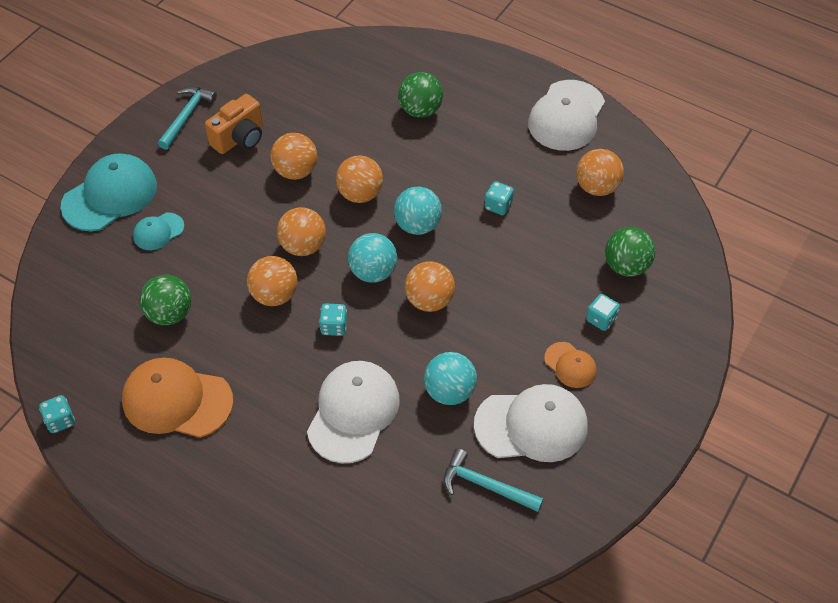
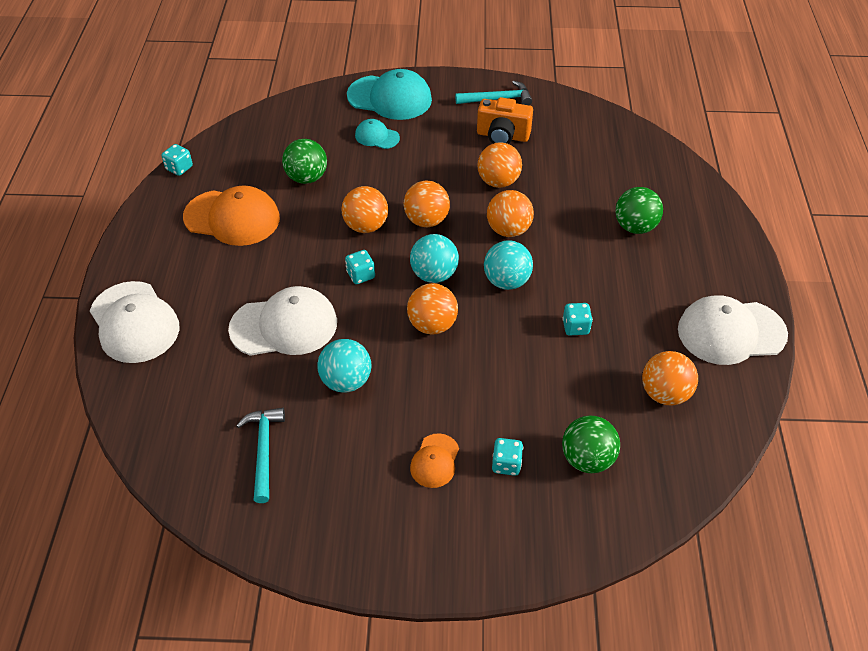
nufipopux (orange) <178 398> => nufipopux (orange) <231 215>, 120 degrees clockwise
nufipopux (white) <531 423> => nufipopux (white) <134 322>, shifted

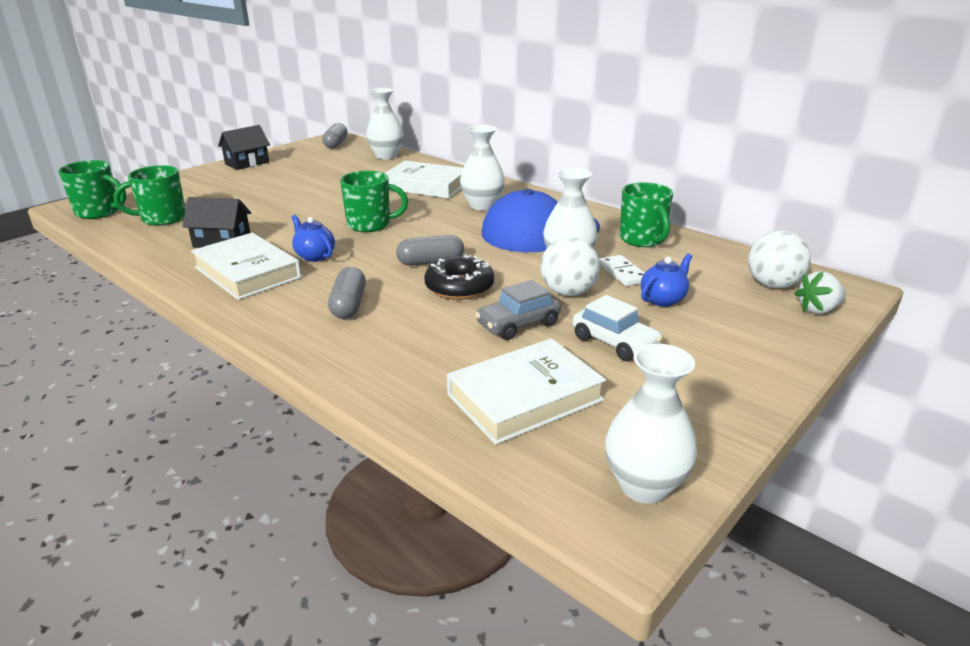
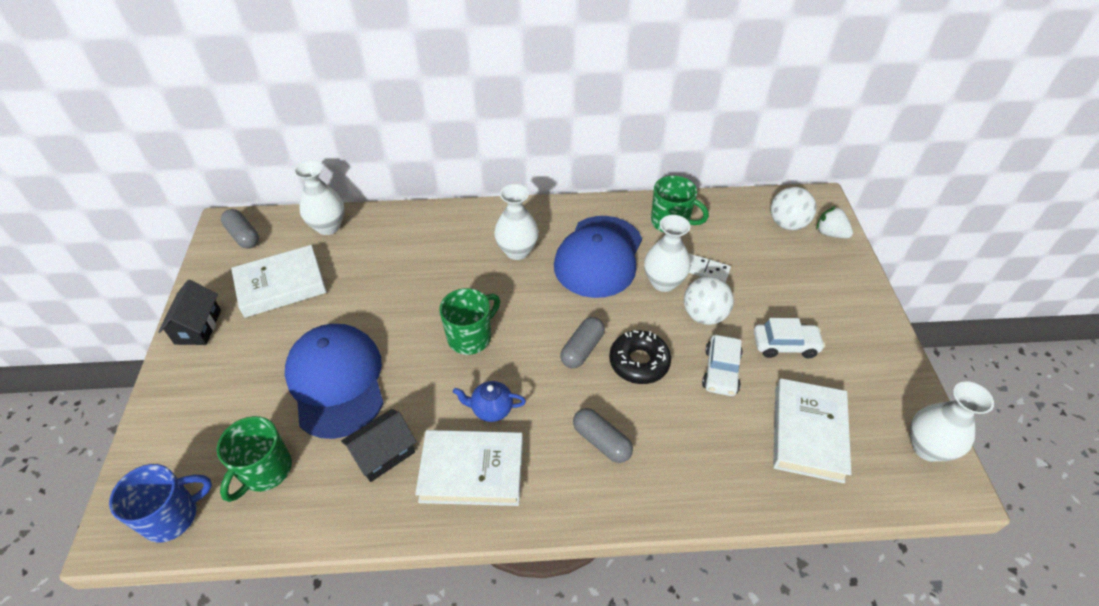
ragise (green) <92 189> => ragise (blue) <160 503>
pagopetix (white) <424 179> => pagopetix (white) <279 281>, shifted
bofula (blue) <666 280> => nothing
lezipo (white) <820 292> => lezipo (white) <834 222>, 105 degrees clockwise
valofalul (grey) <518 310> => valofalul (white) <722 365>
nothing => nufipopux (blue) <334 381>

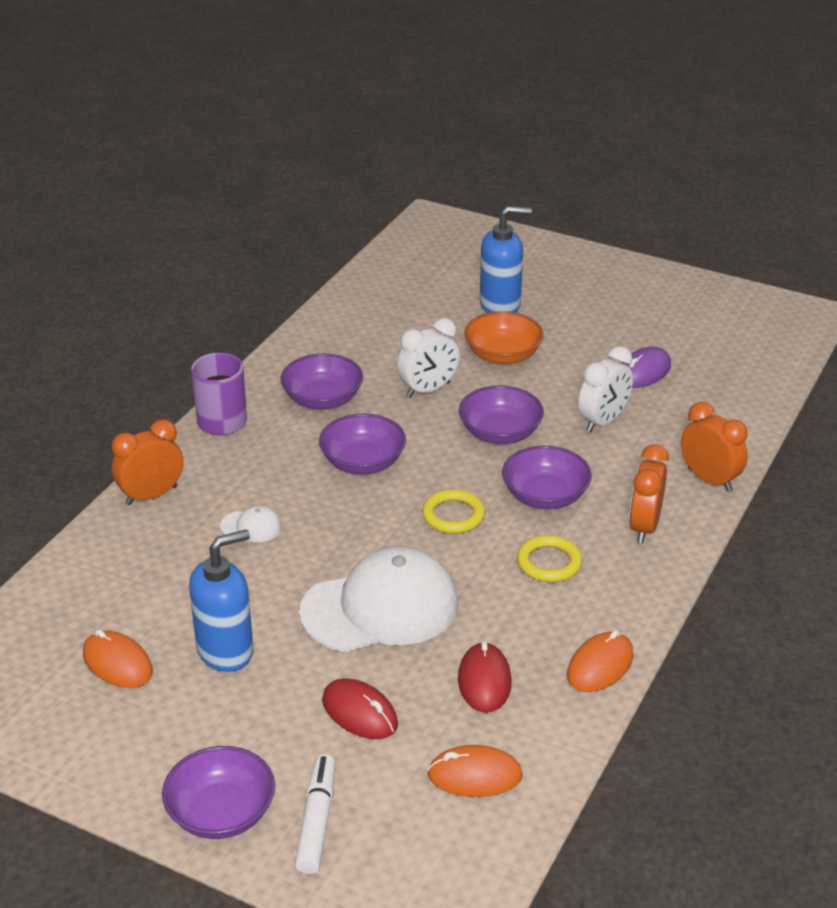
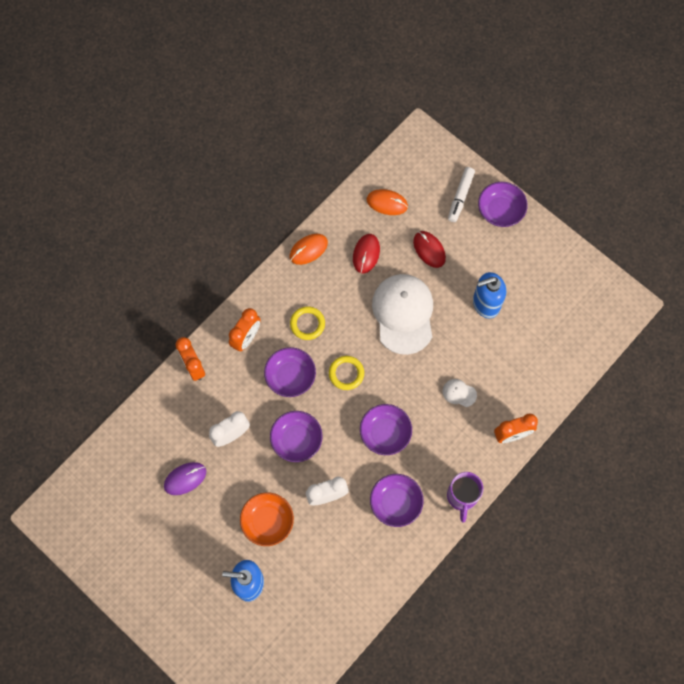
nufipopux (white) <378 599> => nufipopux (white) <402 314>, 90 degrees clockwise
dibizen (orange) <118 658> => nothing

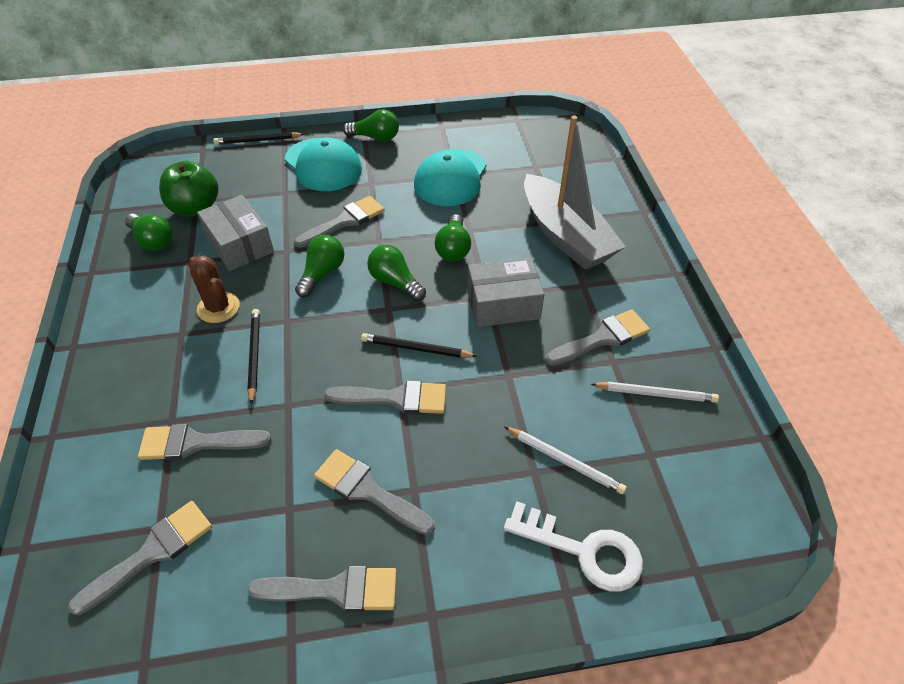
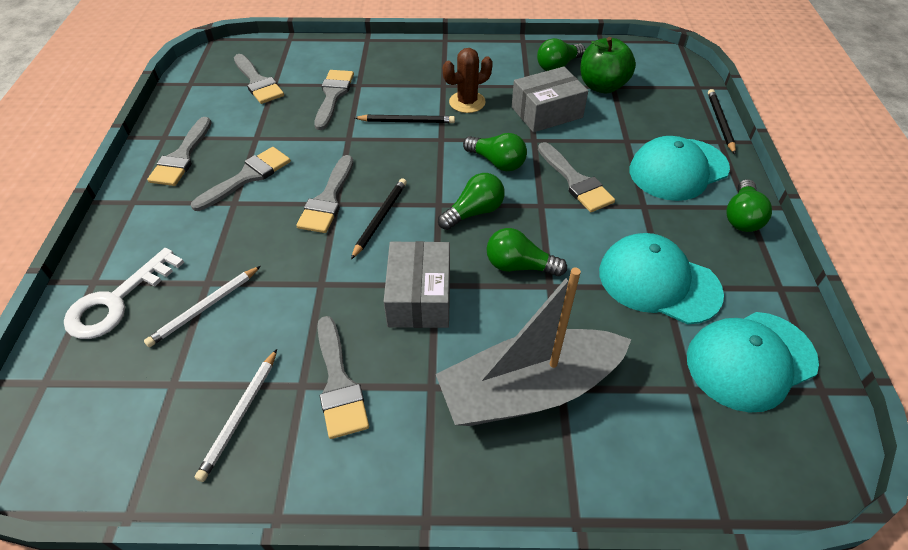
nothing => nufipopux (turquoise) <753 362>

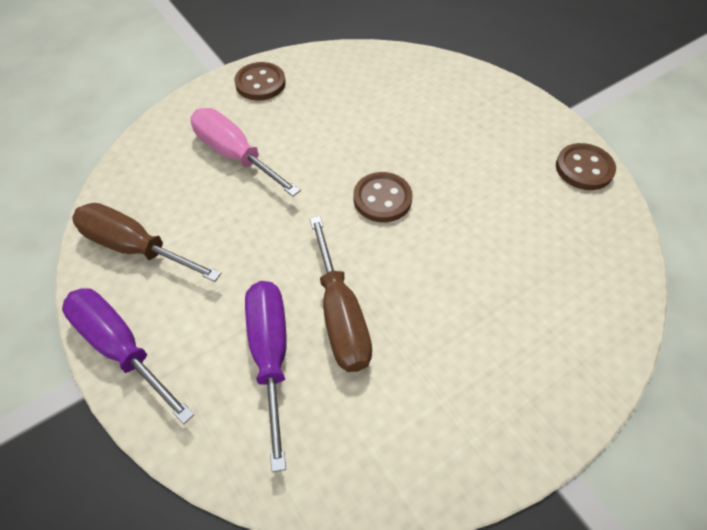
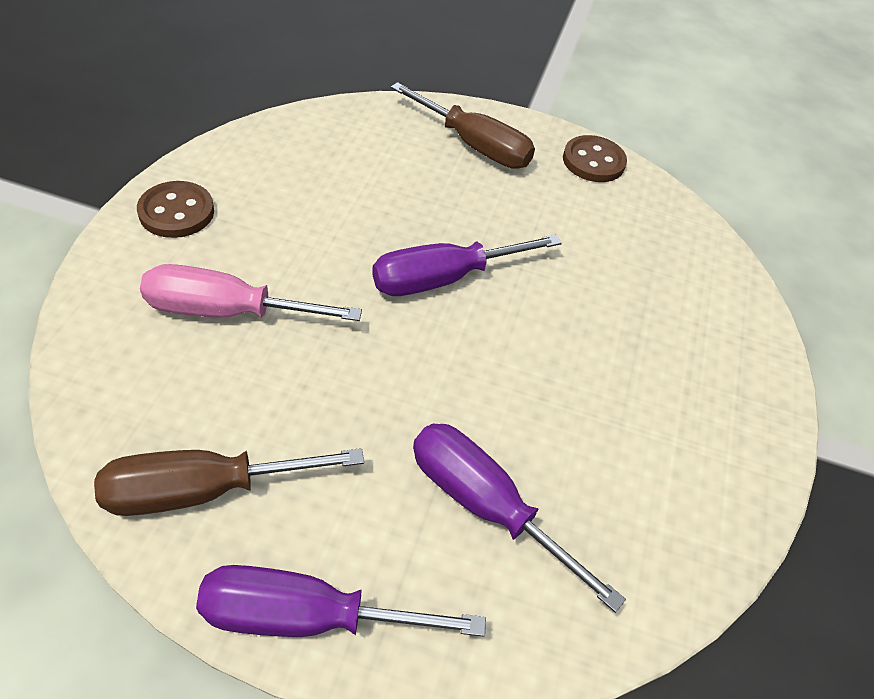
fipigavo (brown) <383 197> => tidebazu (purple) <467 265>
tidebazu (brown) <341 294> => tidebazu (brown) <463 125>, shifted

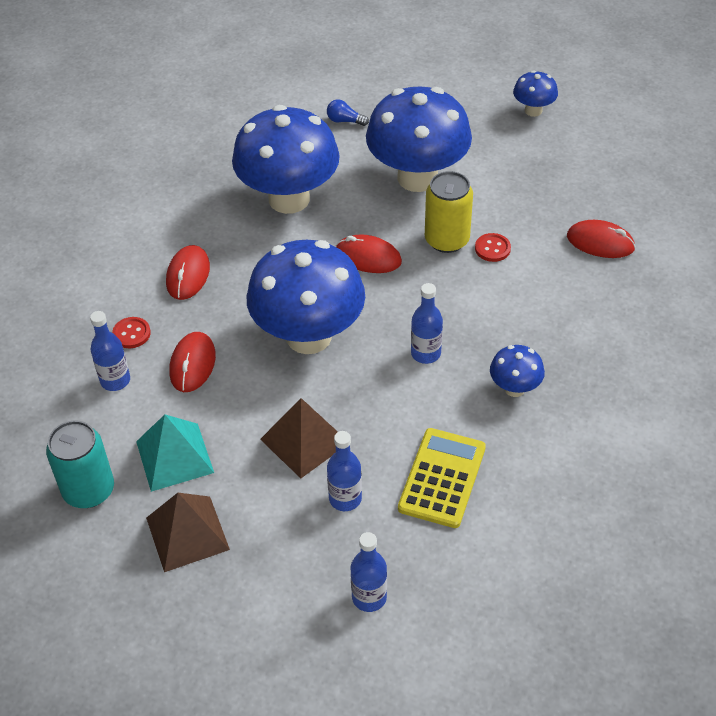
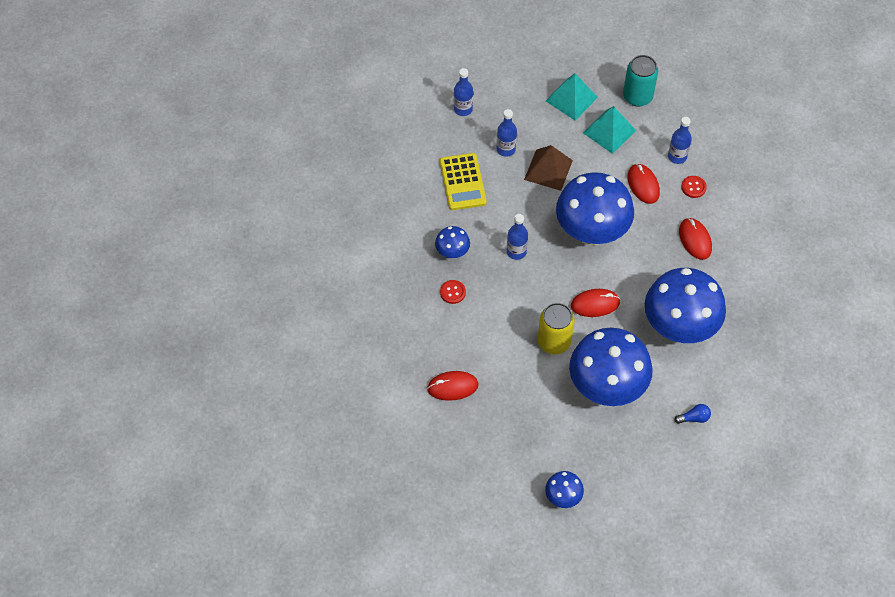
fipigavo (red) <493 247> => fipigavo (red) <453 292>, shifted
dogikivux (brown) <188 532> => dogikivux (turquoise) <572 96>

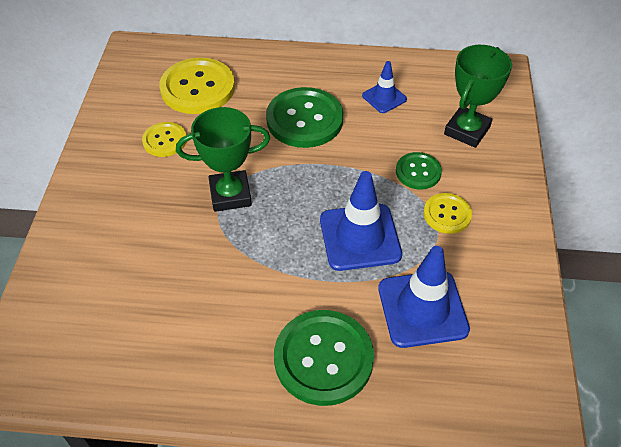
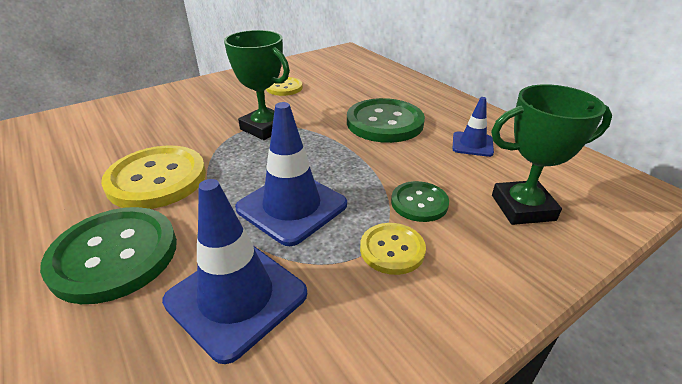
fipigavo (yellow) <197 86> => fipigavo (yellow) <153 177>, shifted

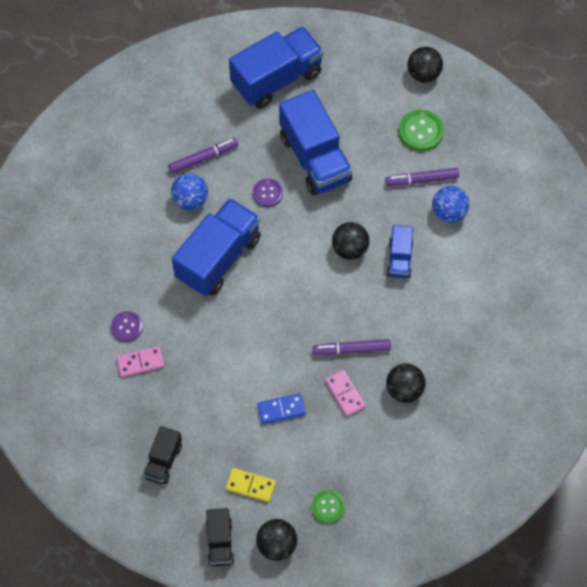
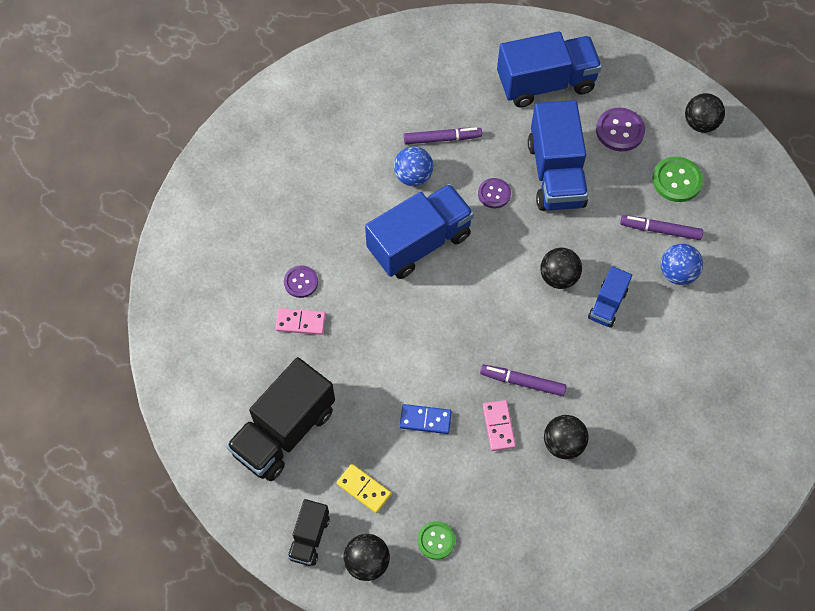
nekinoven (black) <162 455> => nekinoven (black) <280 419>, x1.95
nothing => fipigavo (purple) <620 129>

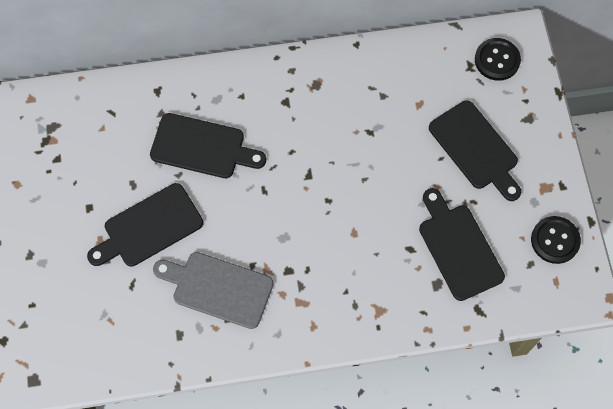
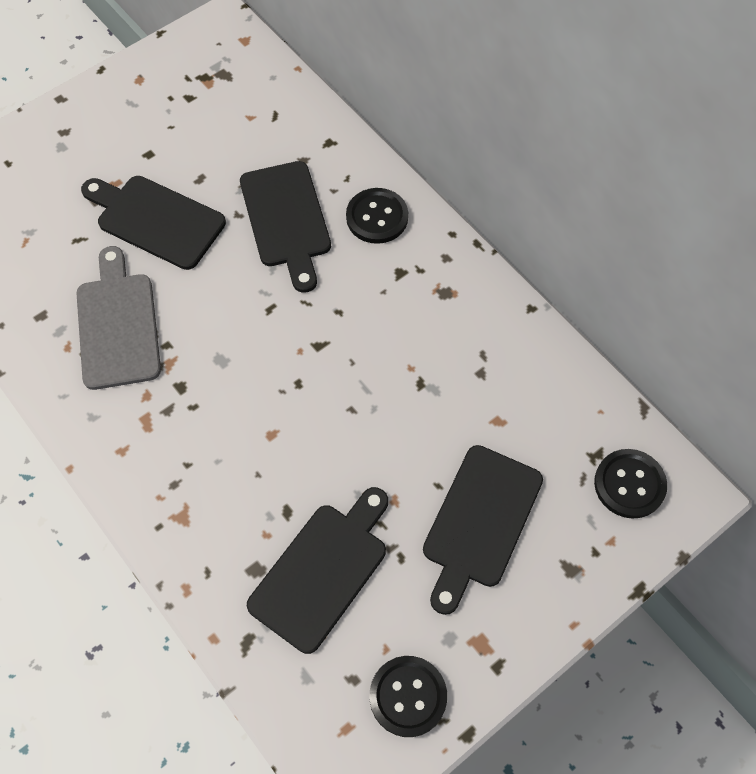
nothing => fipigavo (black) <377 216>

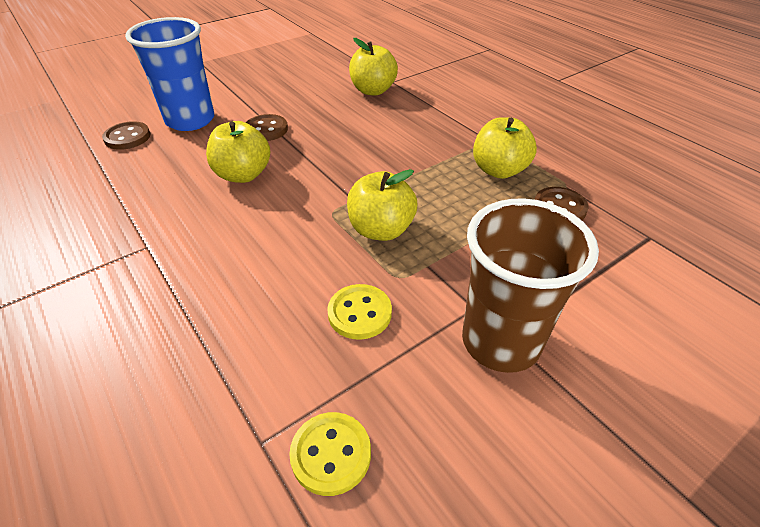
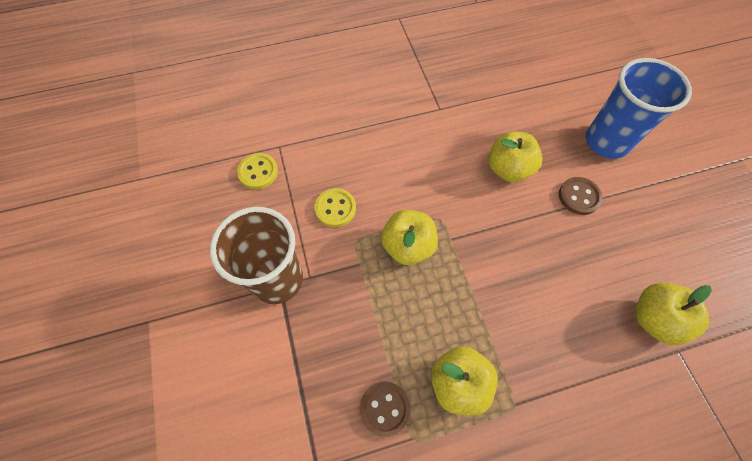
fipigavo (brown) <126 135> => nothing

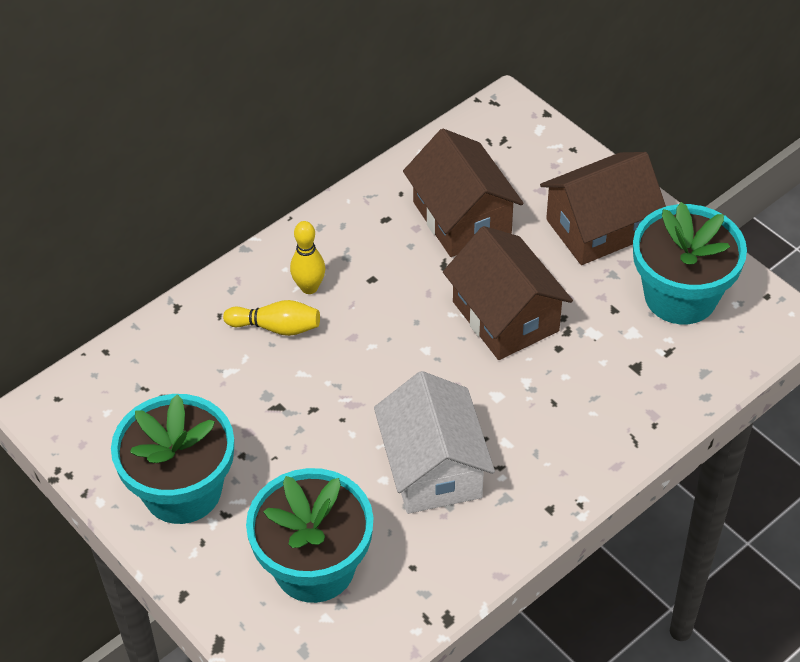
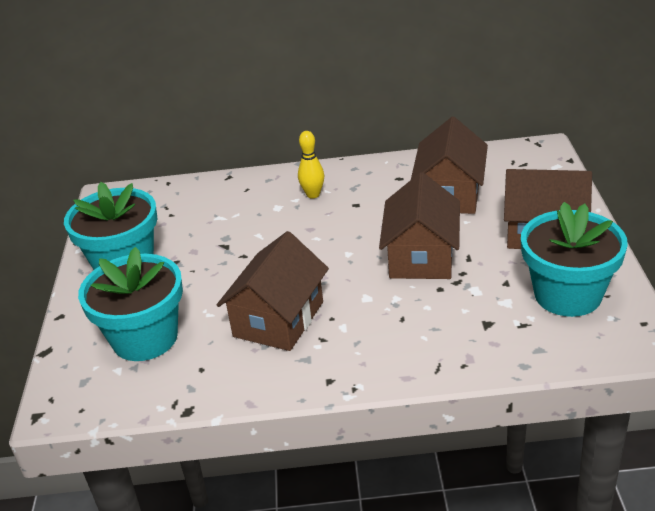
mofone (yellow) <271 318> => nothing
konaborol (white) <434 442> => konaborol (brown) <273 291>

